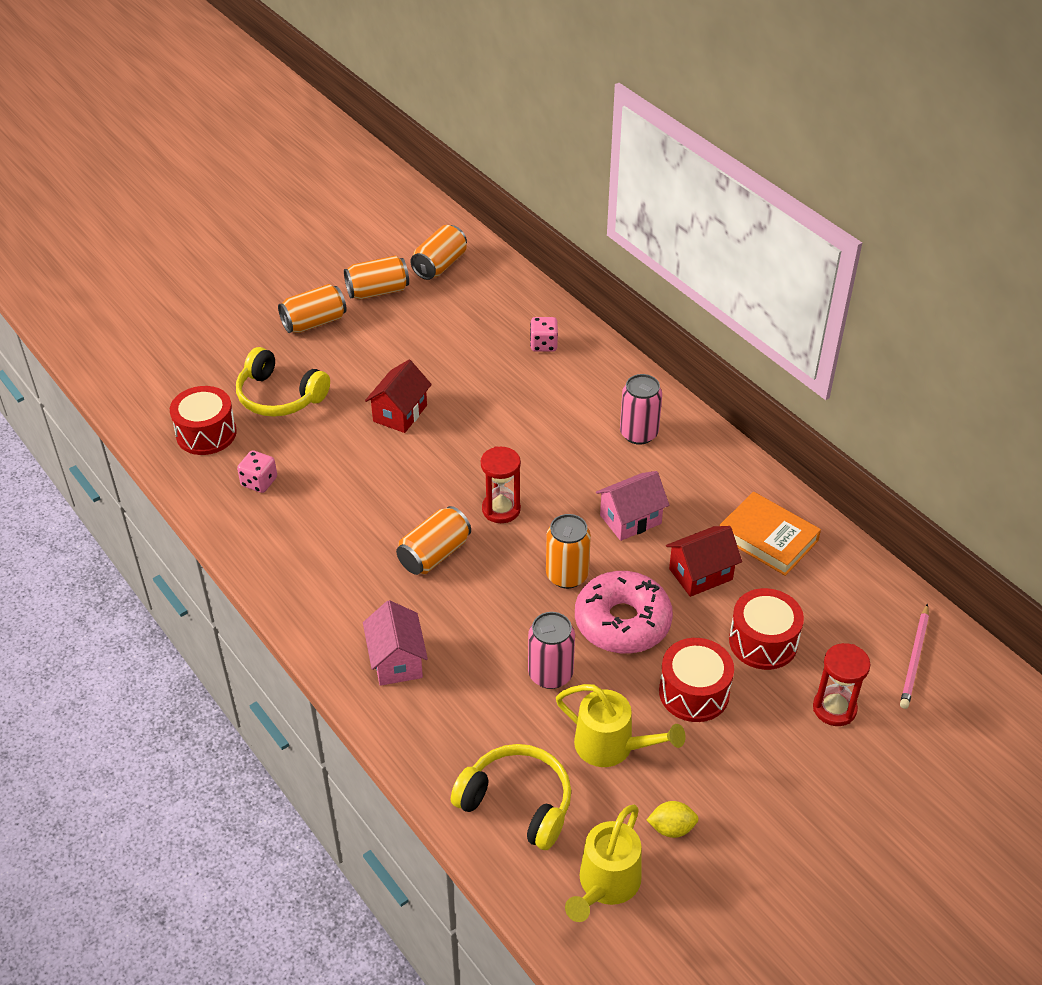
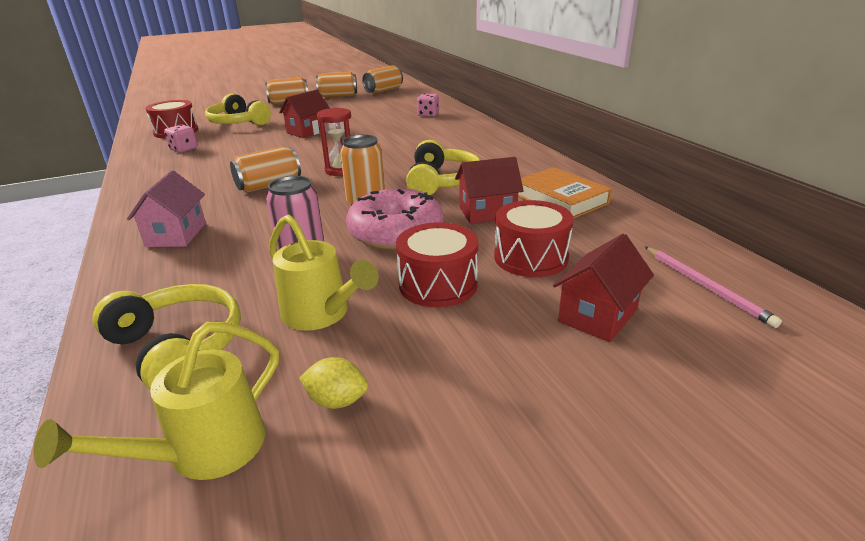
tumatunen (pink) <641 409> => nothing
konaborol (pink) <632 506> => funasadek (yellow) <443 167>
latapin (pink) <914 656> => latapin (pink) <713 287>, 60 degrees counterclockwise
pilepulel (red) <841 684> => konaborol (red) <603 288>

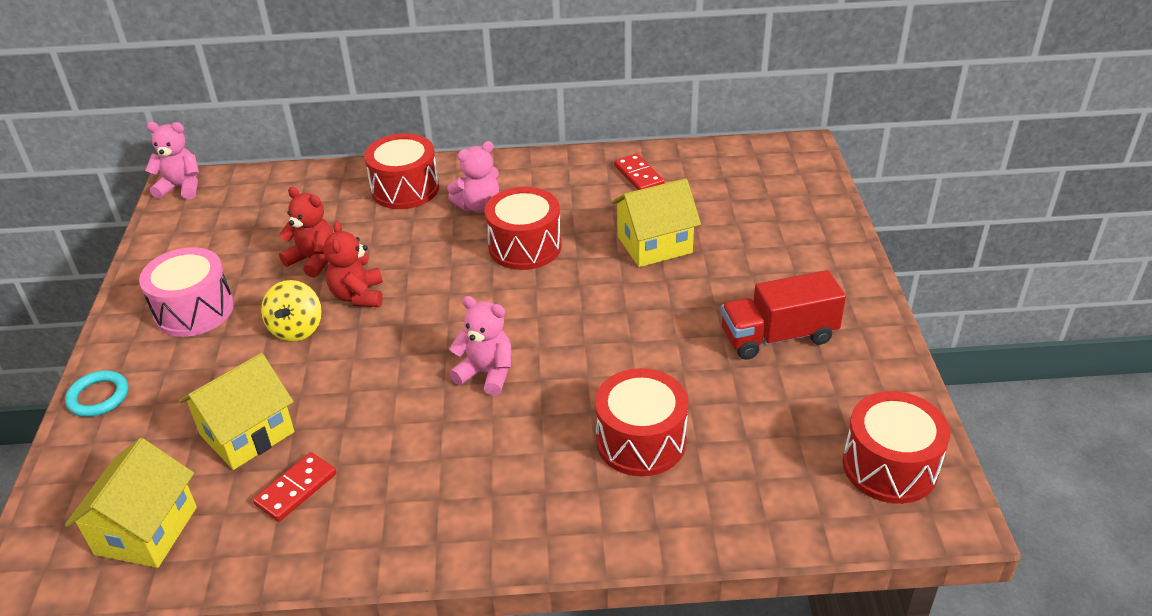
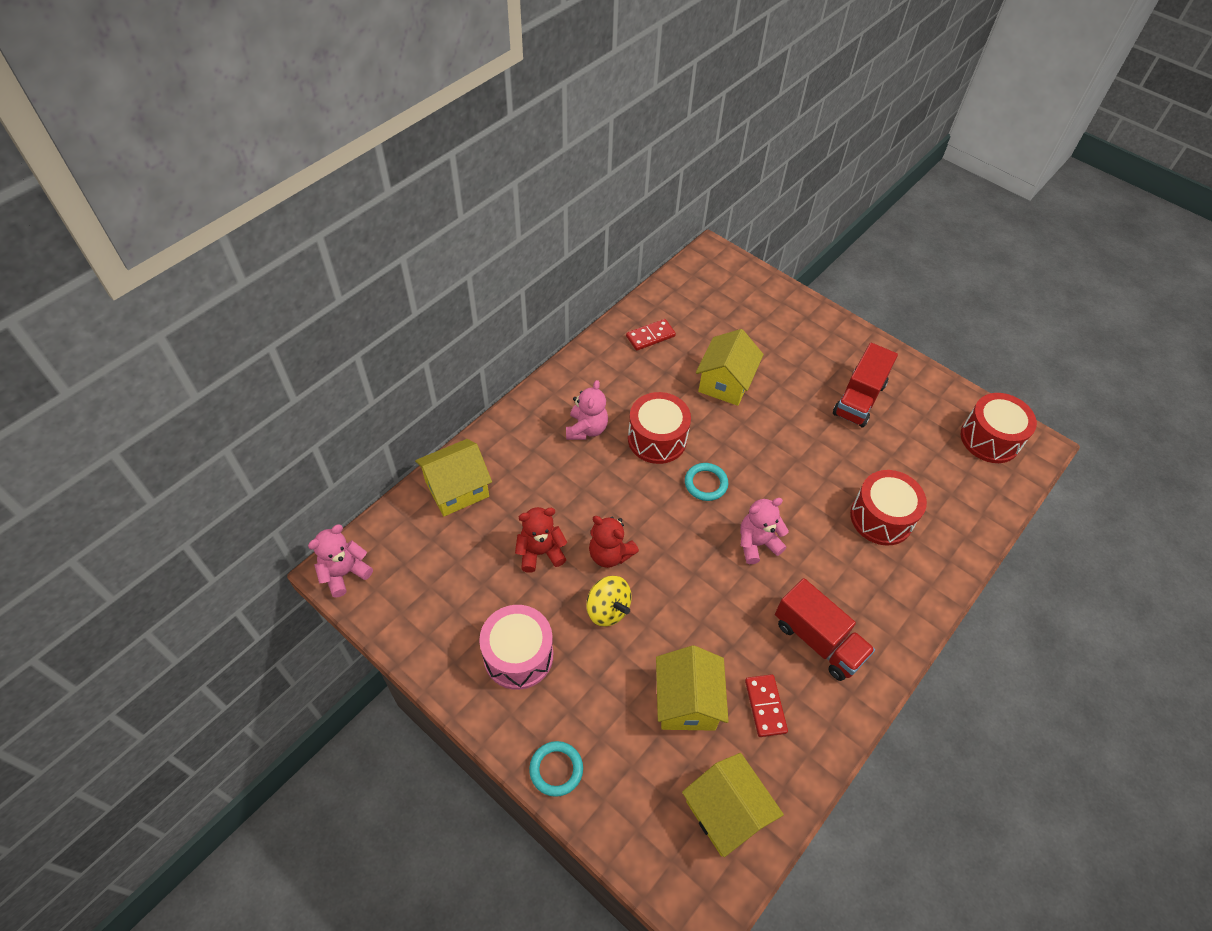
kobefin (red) <401 171> => nothing
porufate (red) <639 171> => porufate (red) <651 335>, 45 degrees counterclockwise
nothing => konaborol (yellow) <453 477>
nothing => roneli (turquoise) <706 482>
nothing => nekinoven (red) <825 629>

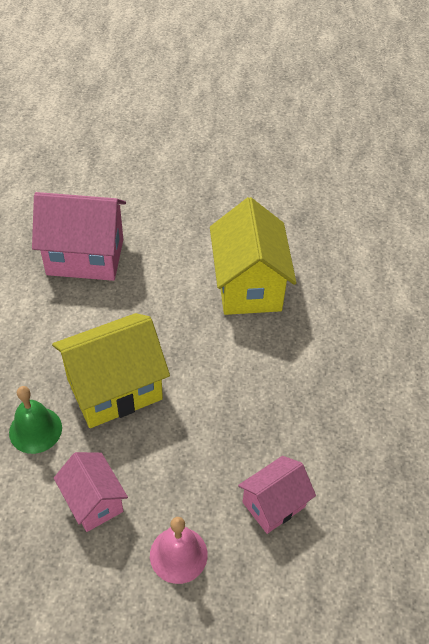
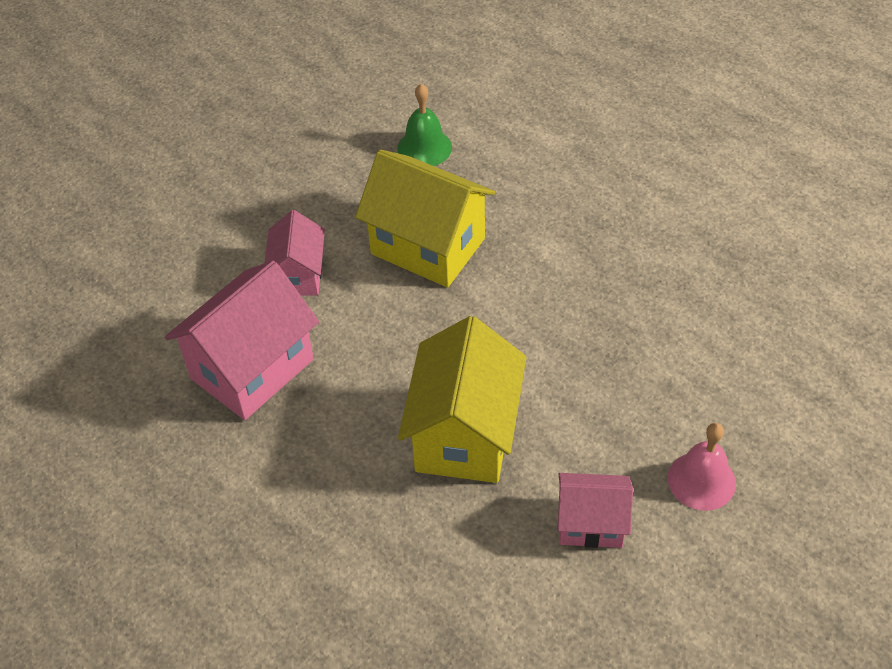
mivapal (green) <35 420> => mivapal (green) <424 125>, shifted
konaborol (pink) <277 495> => konaborol (pink) <295 253>, shifted

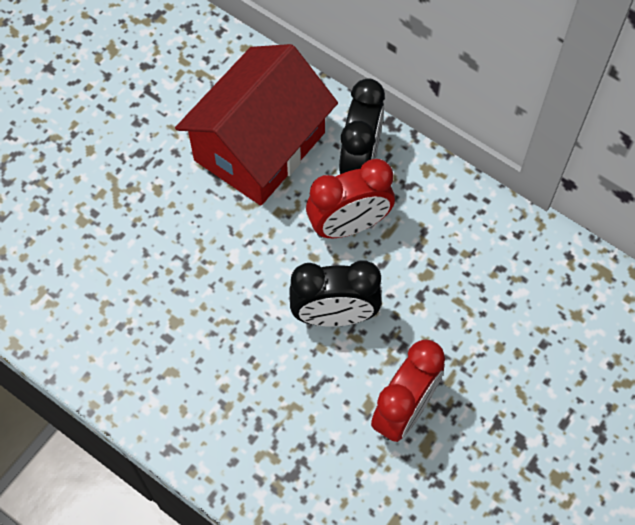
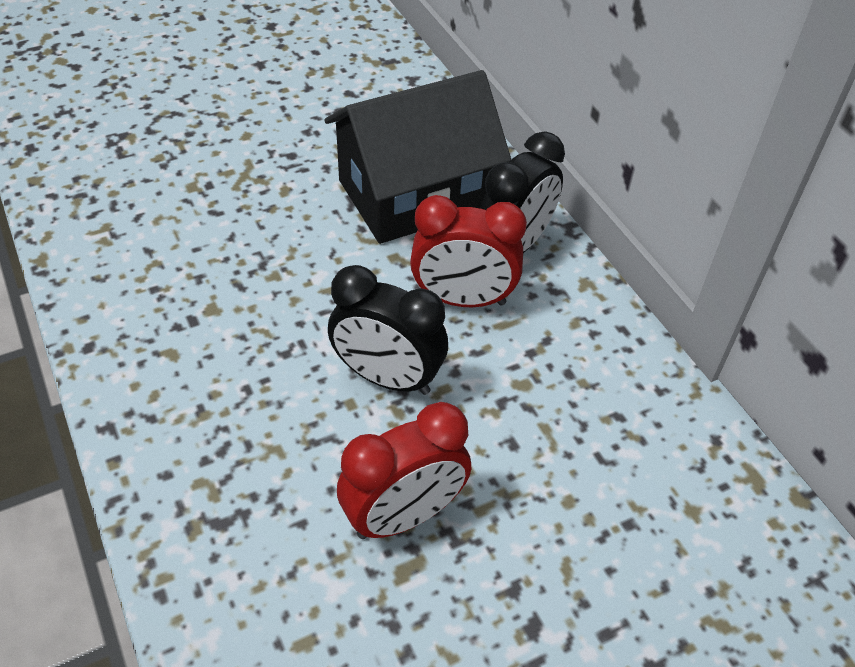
konaborol (red) <256 125> => konaborol (black) <417 157>

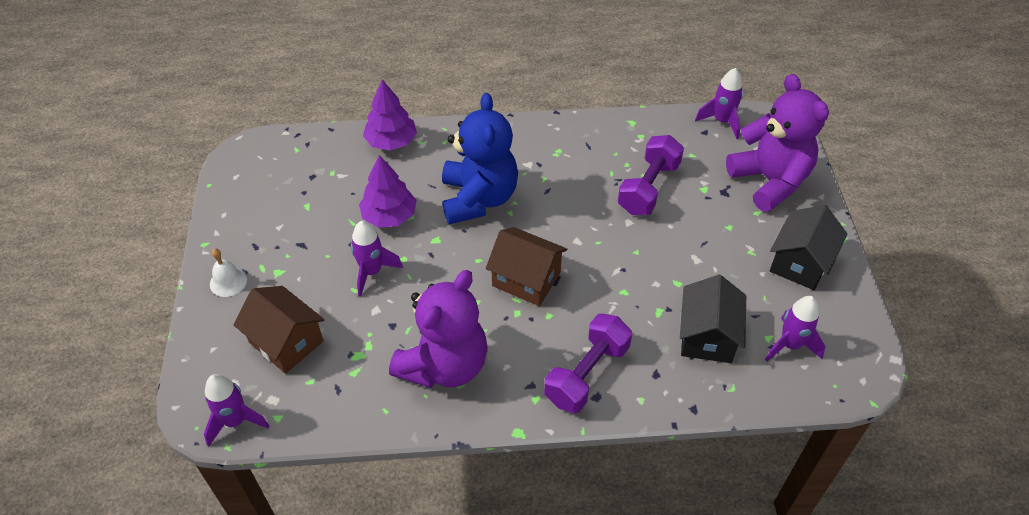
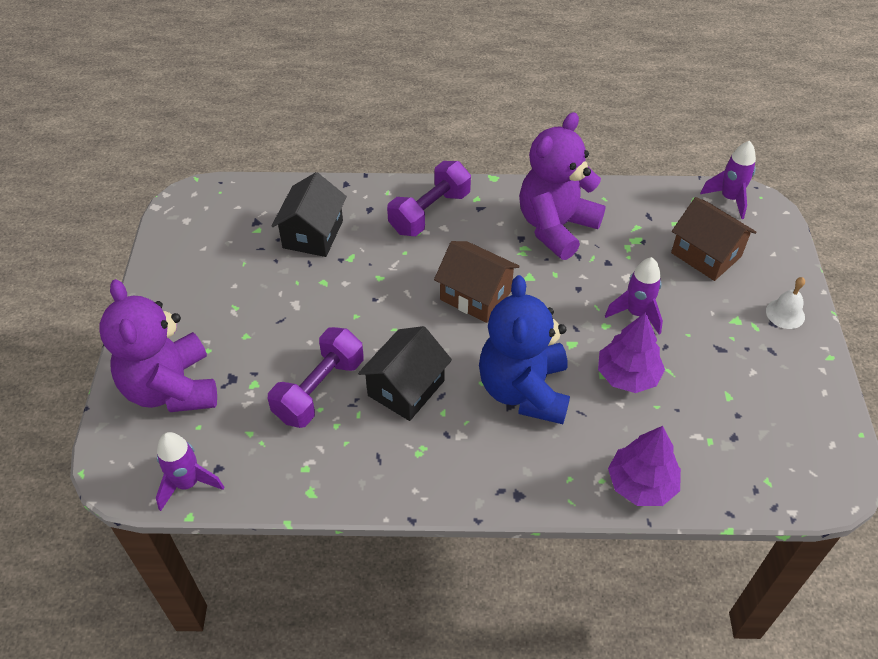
konaborol (black) <808 247> => konaborol (black) <405 373>, shifted
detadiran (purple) <795 329> => nothing

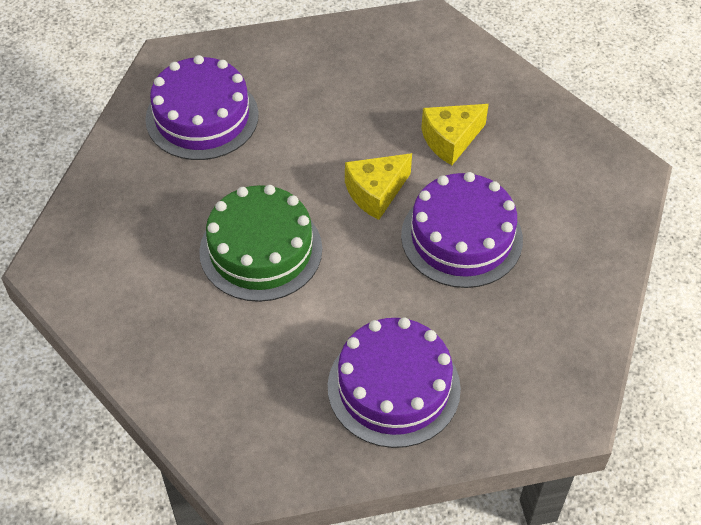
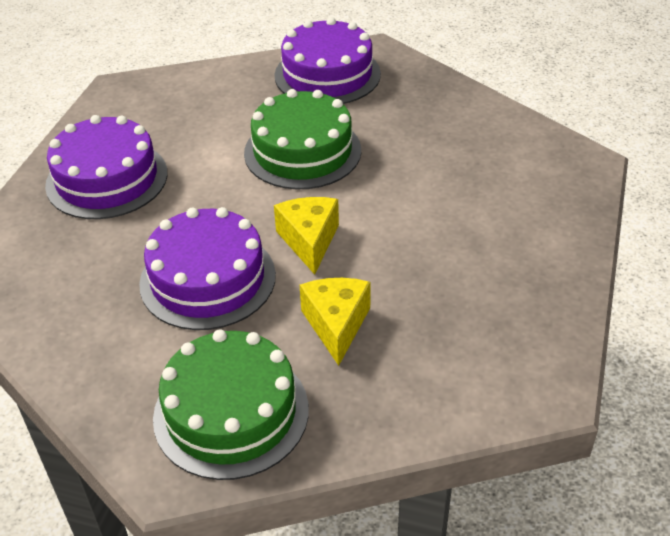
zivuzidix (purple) <202 107> => zivuzidix (purple) <327 60>, shifted
nothing => zivuzidix (green) <231 404>

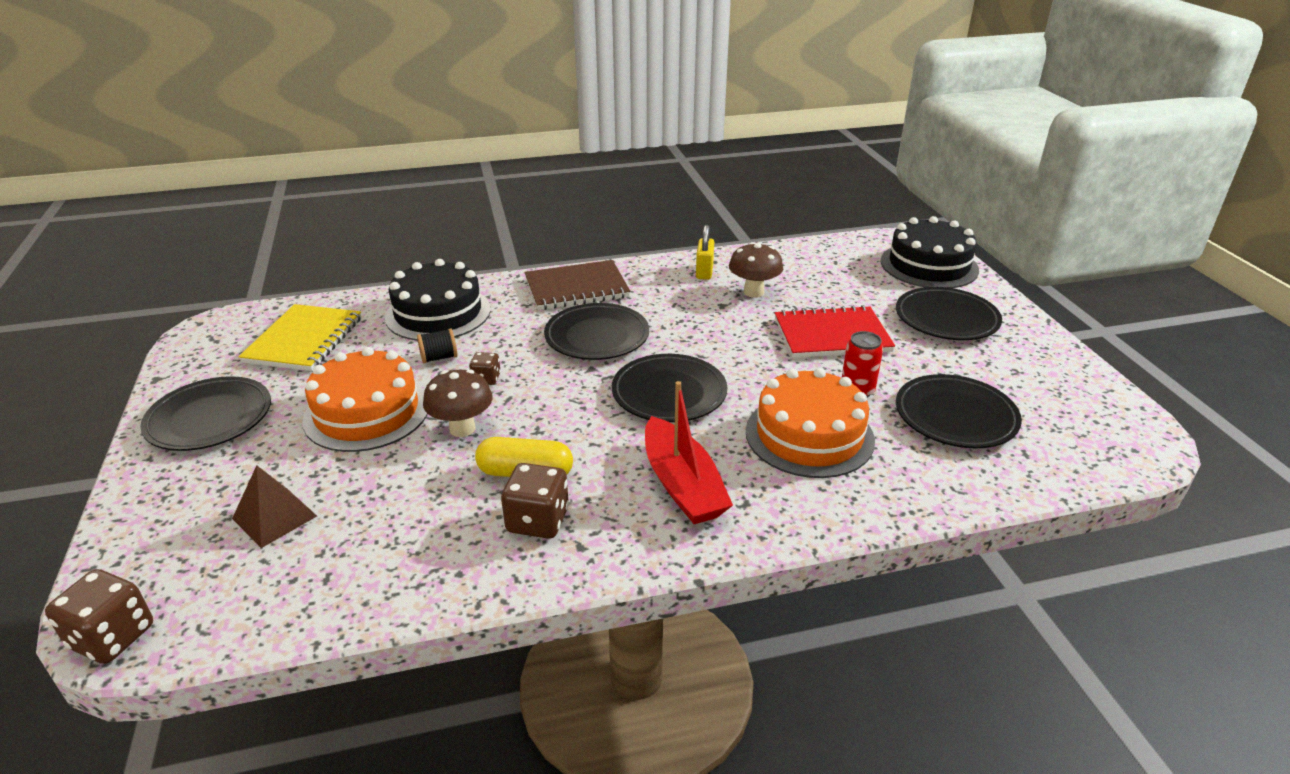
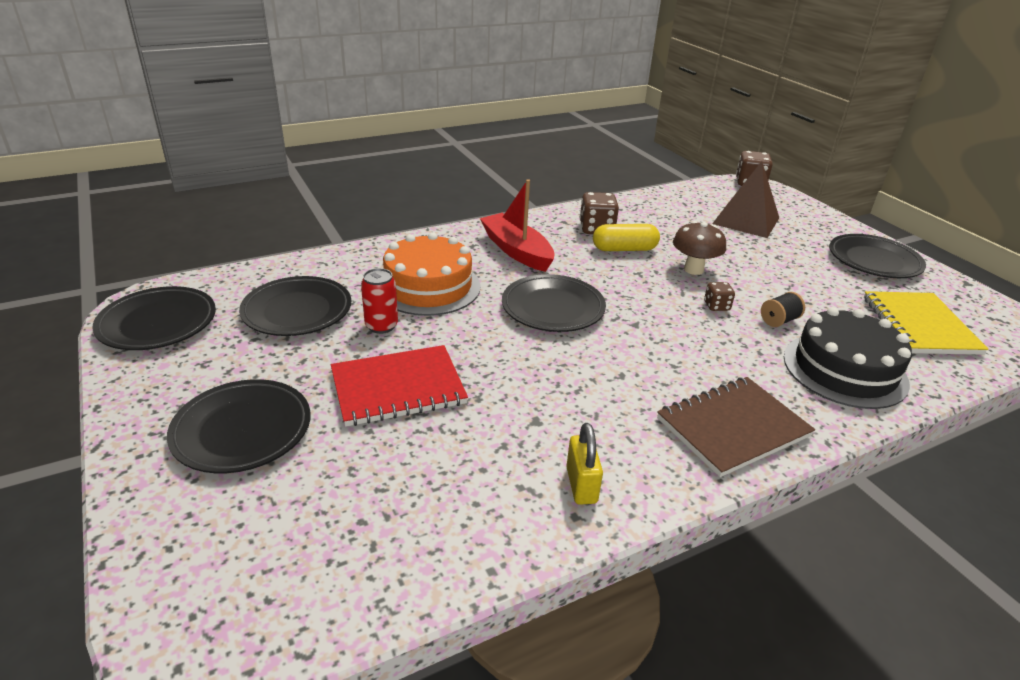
zivuzidix (black) <930 252> => nothing
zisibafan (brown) <756 270> => nothing
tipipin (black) <596 331> => tipipin (black) <154 318>, shifted
zivuzidix (orange) <365 399> => nothing
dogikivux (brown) <274 506> => dogikivux (brown) <745 199>, x1.53

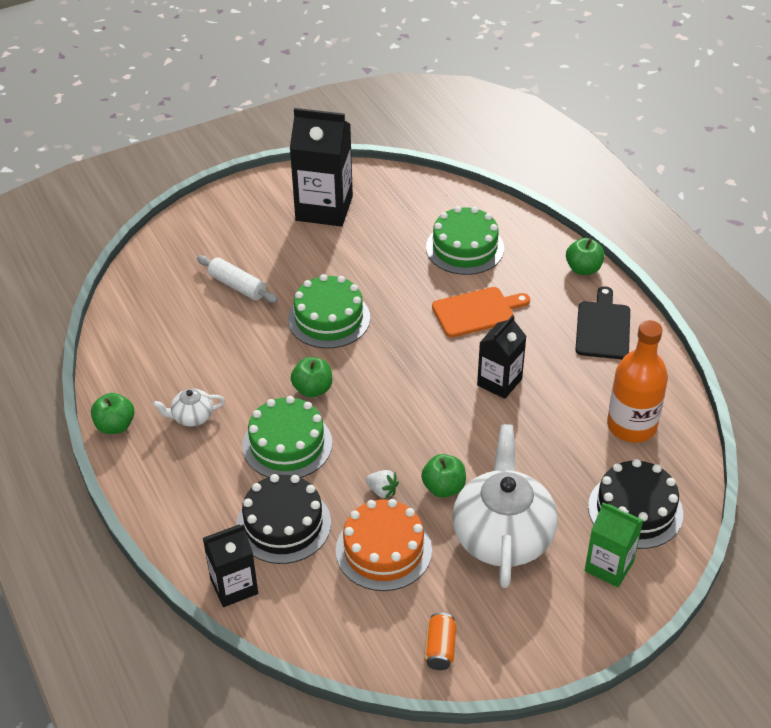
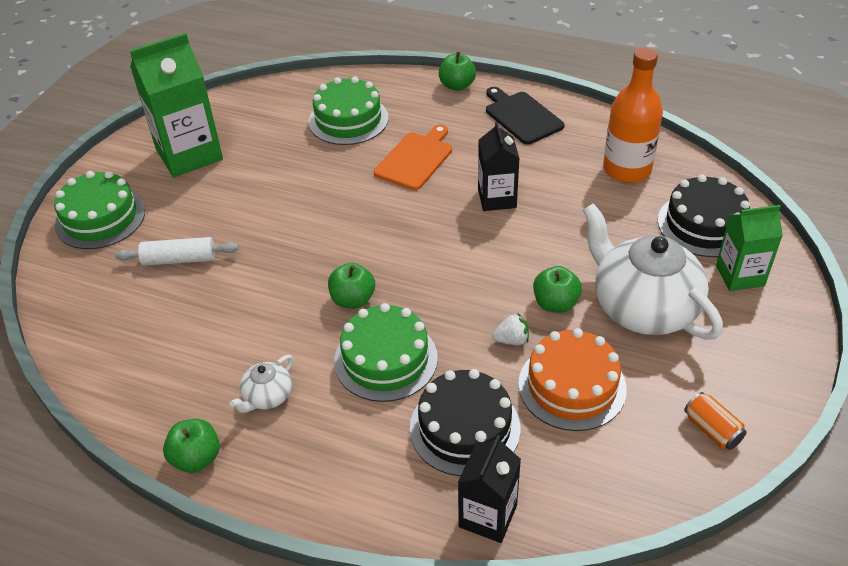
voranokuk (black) <321 167> => voranokuk (green) <176 105>
zivuzidix (green) <329 311> => zivuzidix (green) <99 210>, shifted

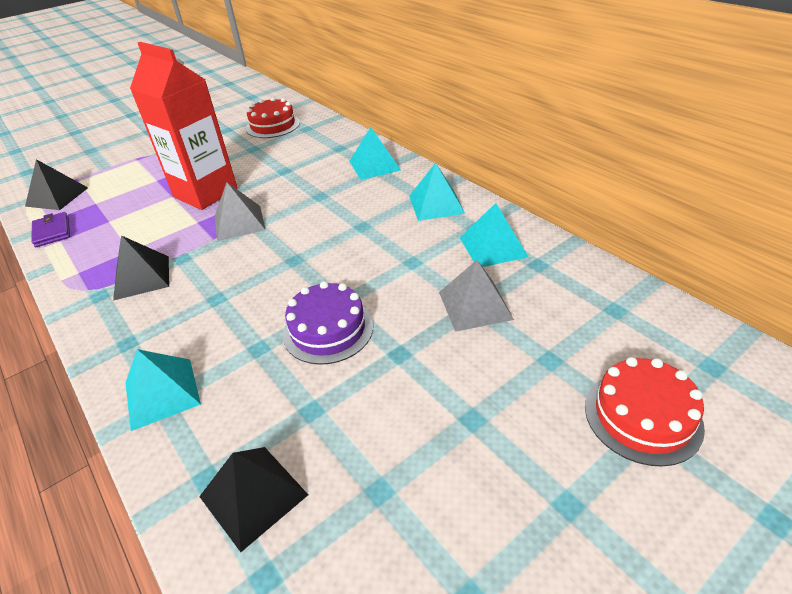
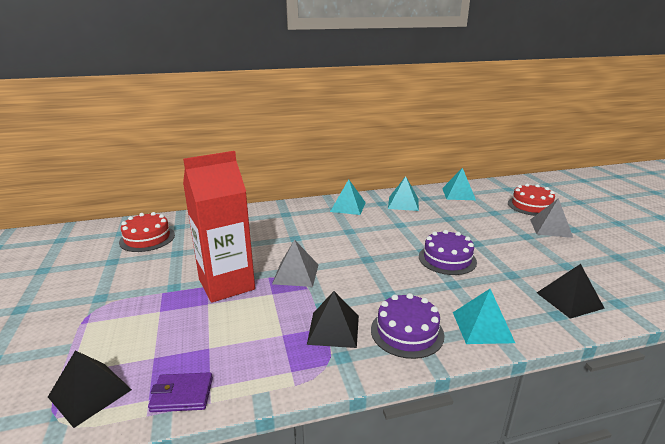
dogikivux (turquoise) <375 153> => dogikivux (turquoise) <459 184>, shifted
dogikivux (grey) <476 296> => dogikivux (grey) <551 218>, shifted
nothing => zivuzidix (purple) <407 326>

